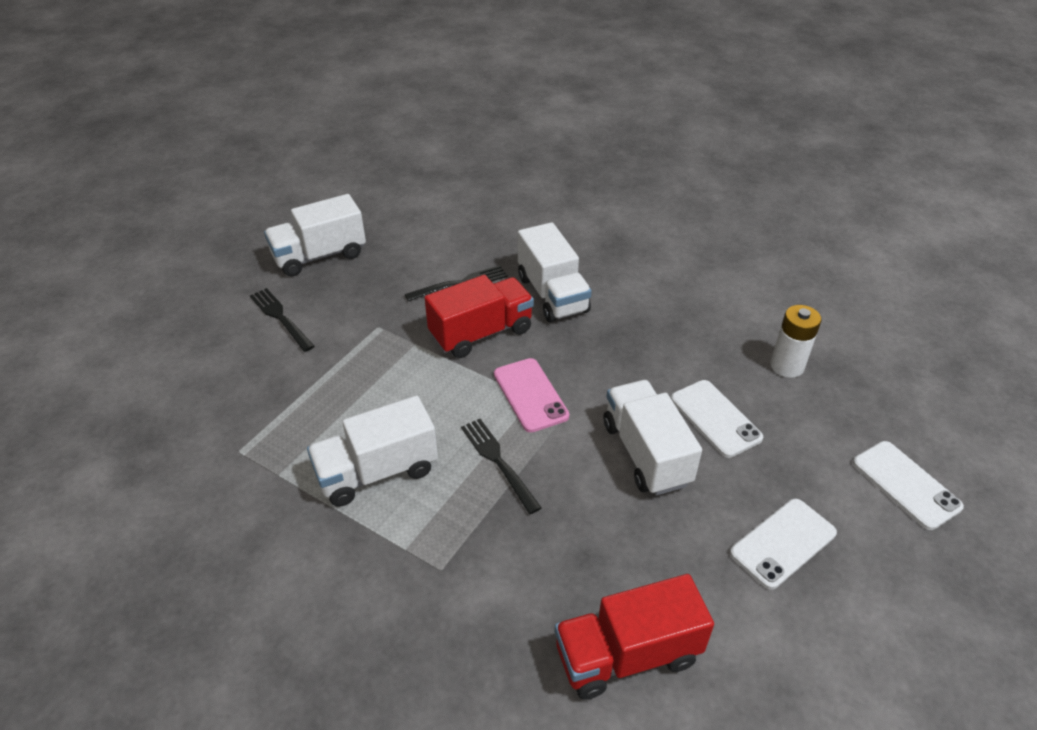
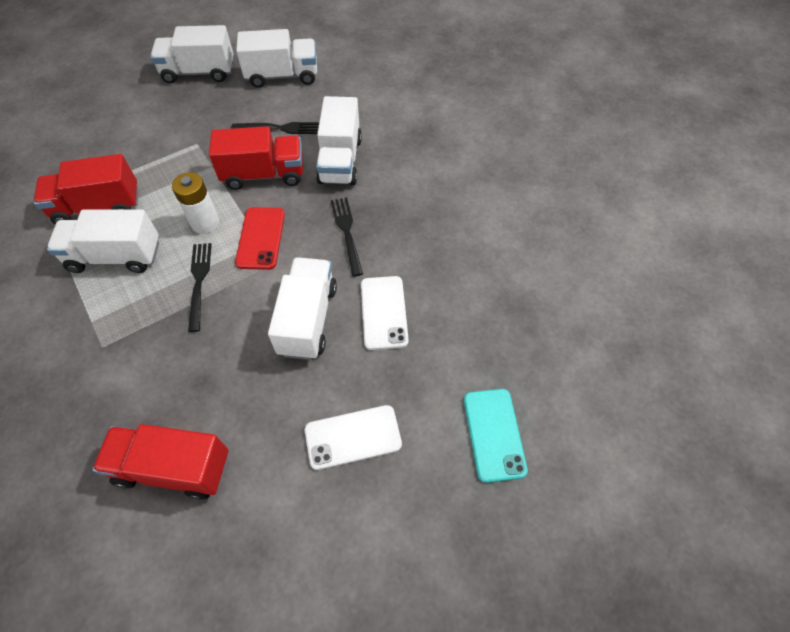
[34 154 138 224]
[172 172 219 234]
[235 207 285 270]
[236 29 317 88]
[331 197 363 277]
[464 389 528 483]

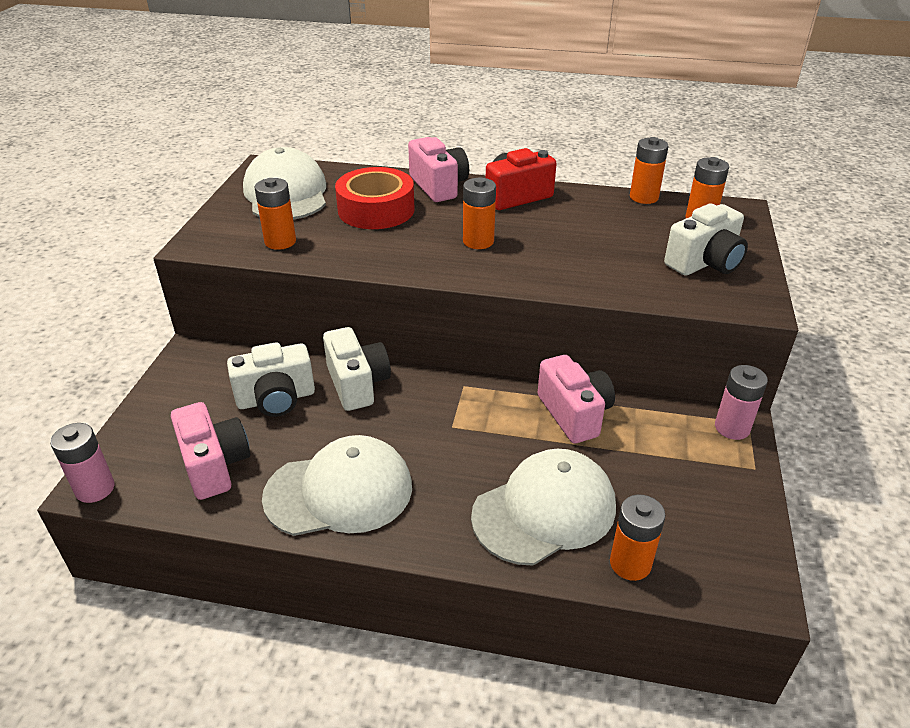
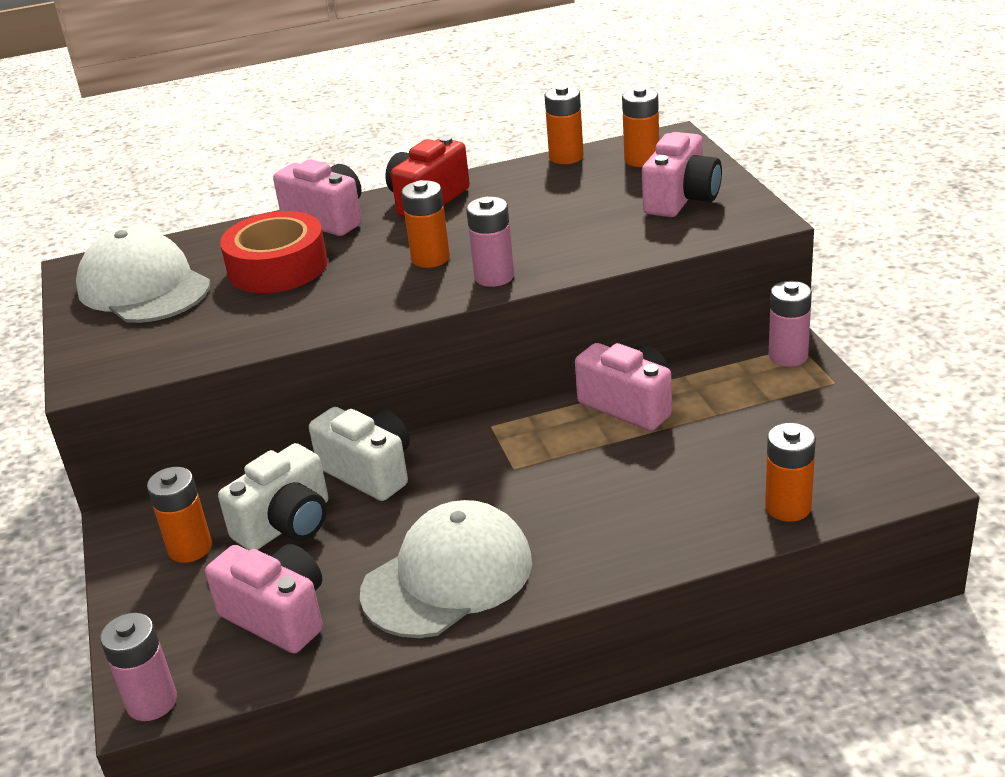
[147 467 212 563]
[466 197 514 287]
[642 132 722 217]
[471 449 616 566] (first image)

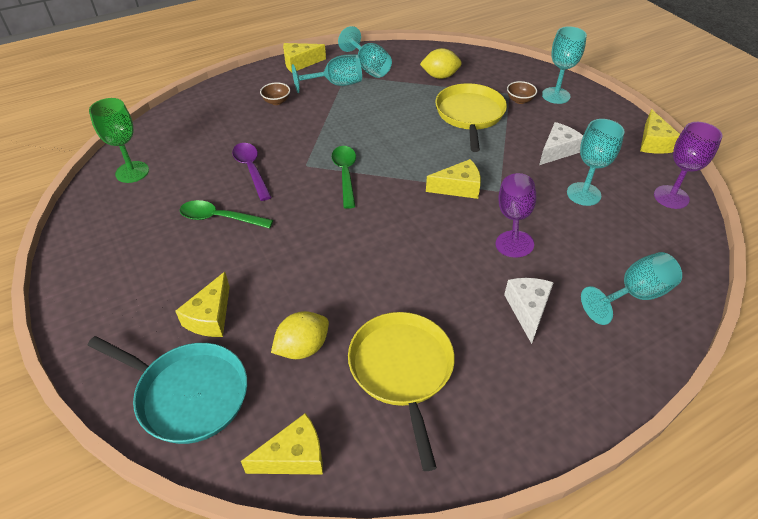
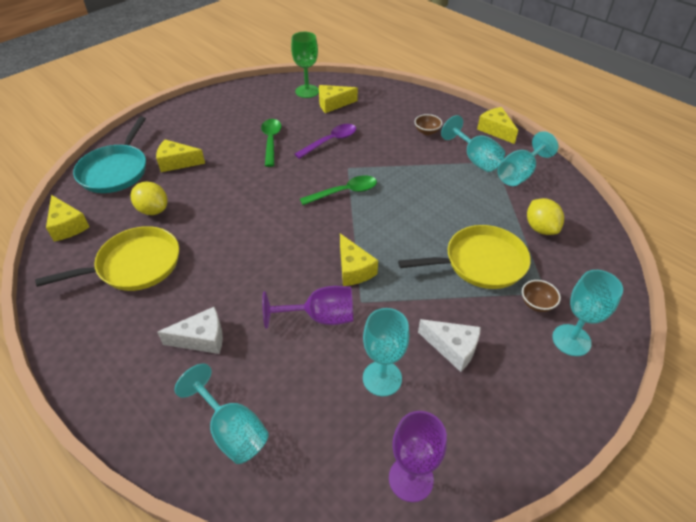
[319 85 358 113]

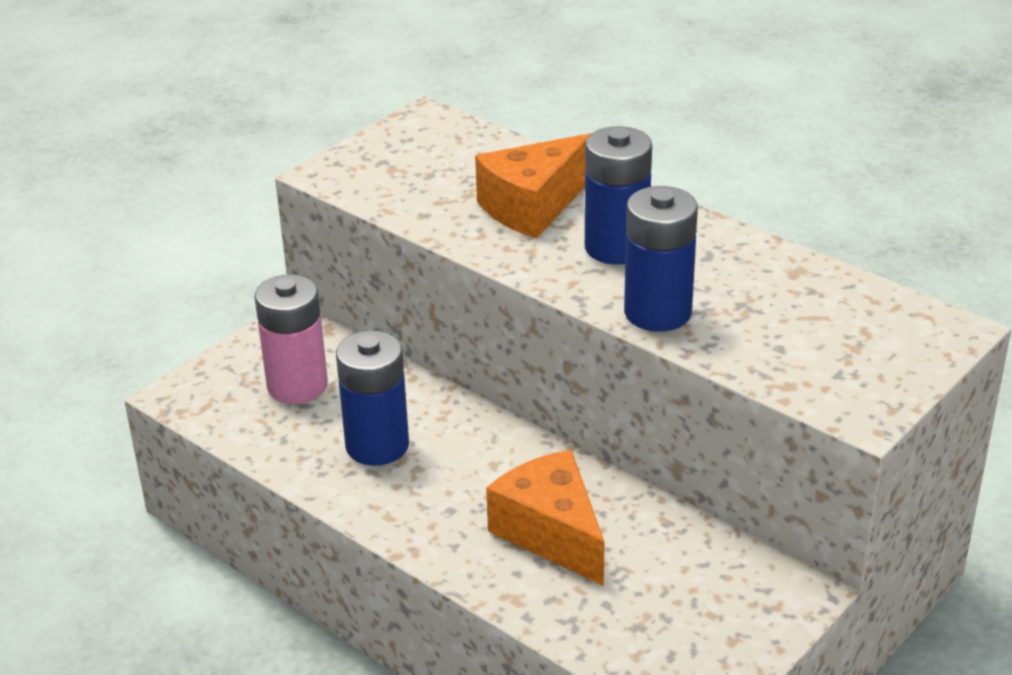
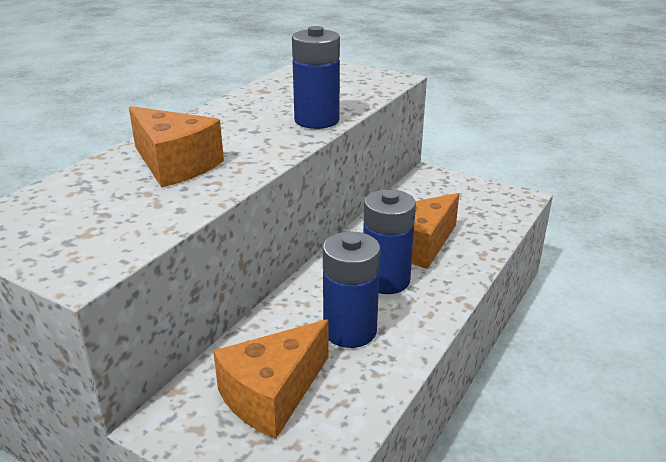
[213 319 329 439]
[363 189 416 294]

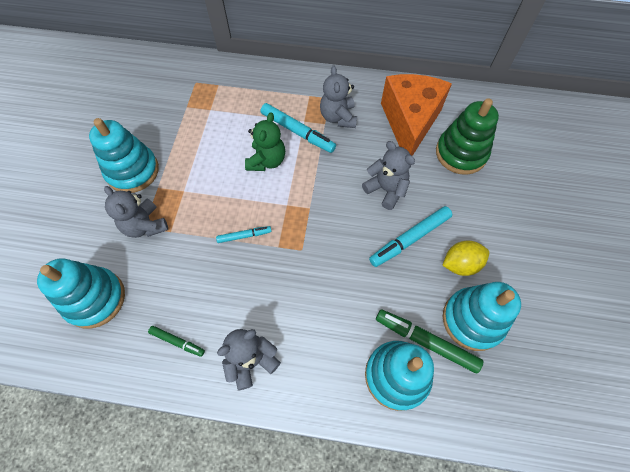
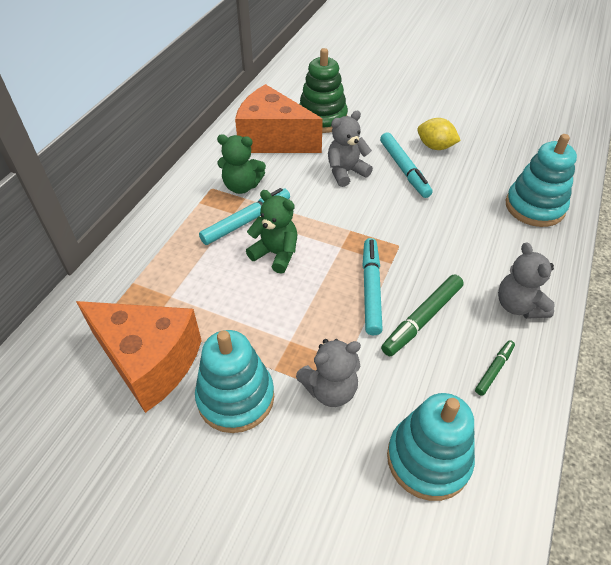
[76 301 202 413]
[217 134 266 194]
[362 238 383 335]
[381 275 464 356]
[417 118 461 150]
[443 282 521 351] (first image)

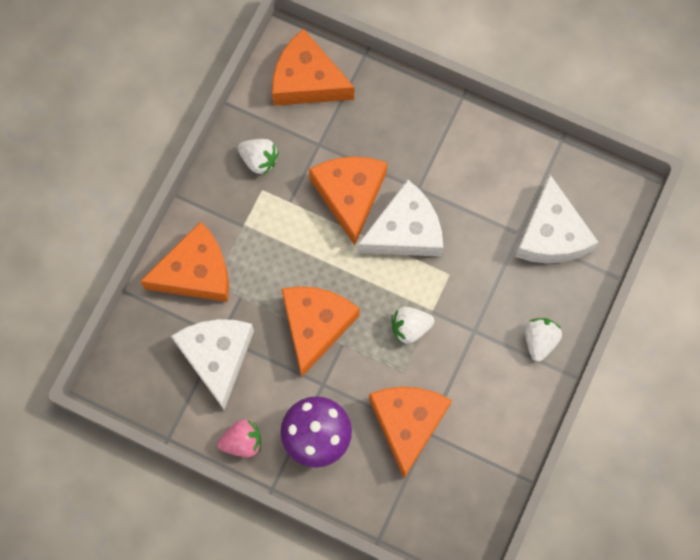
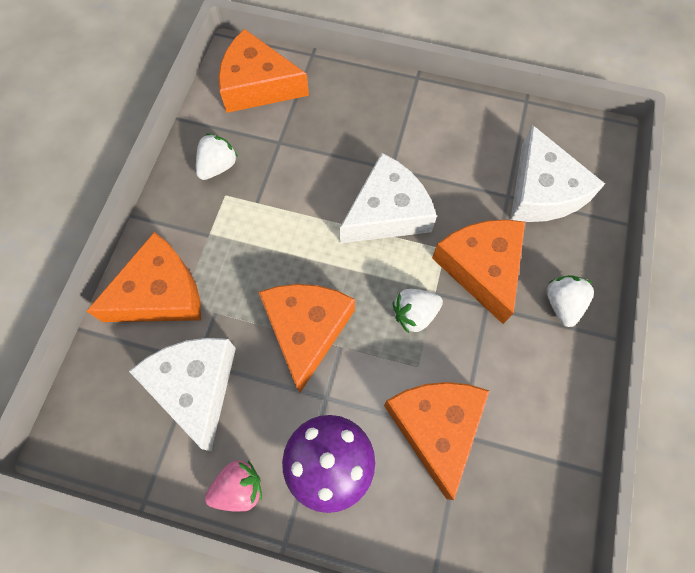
[196 133 238 180]
[432 220 525 324]

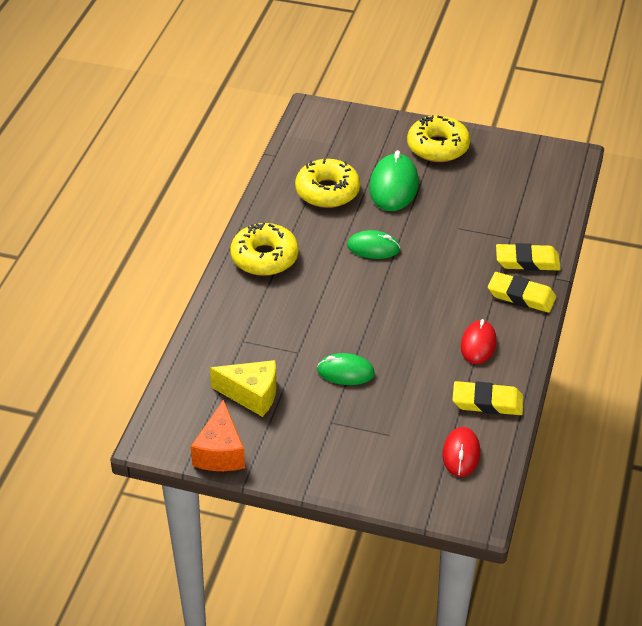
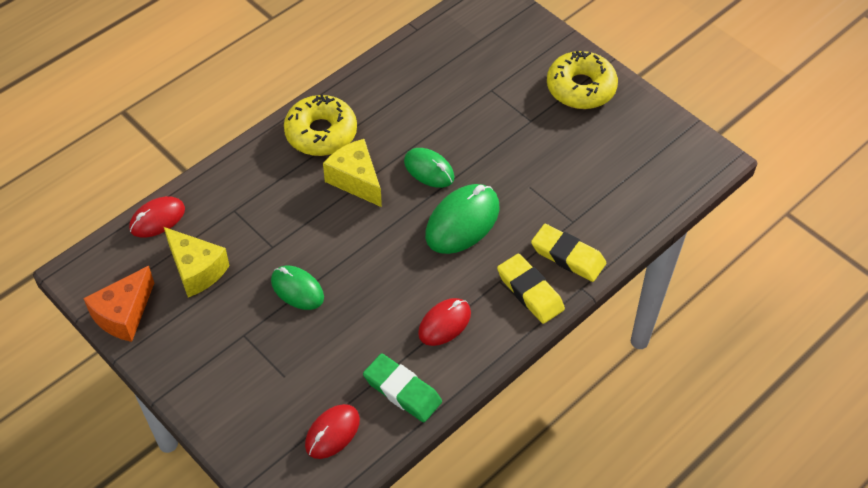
[129 196 185 237]
[323 139 382 207]
[363 353 442 422]
[425 184 499 254]
[295 159 360 208] (first image)

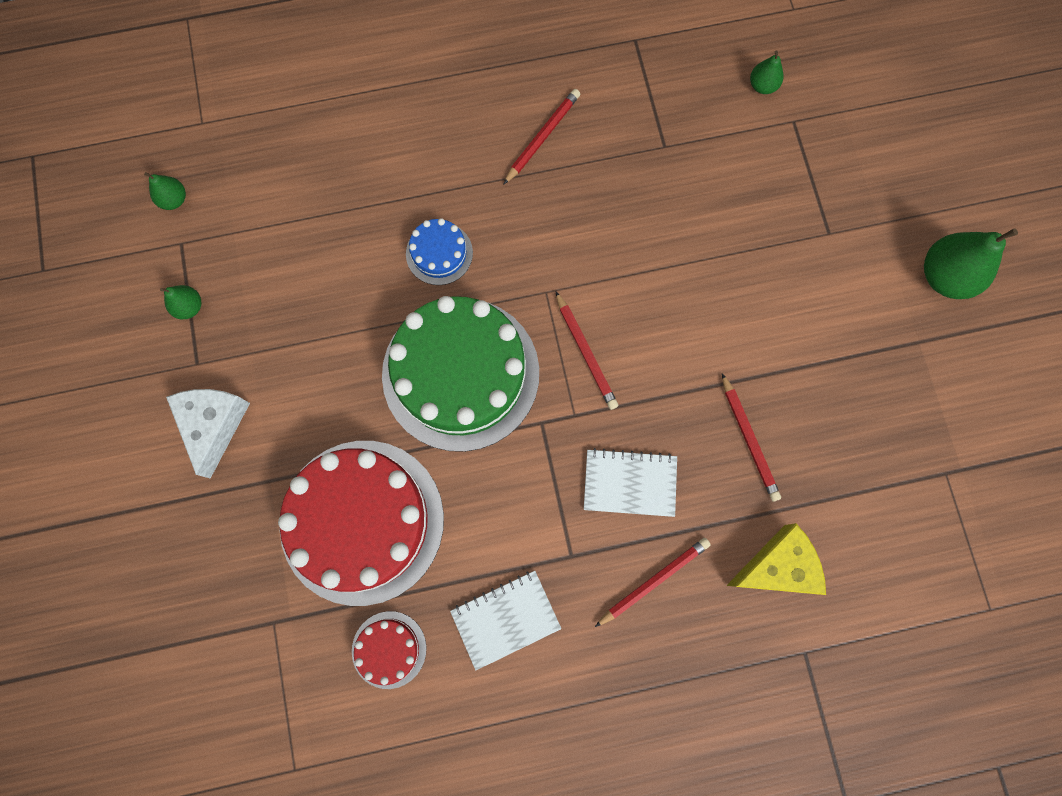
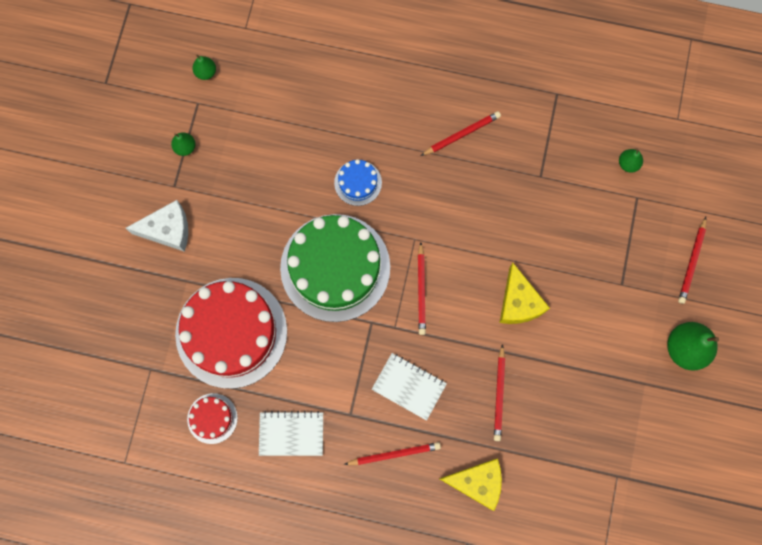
[126 200 188 252]
[499 263 550 324]
[678 217 706 304]

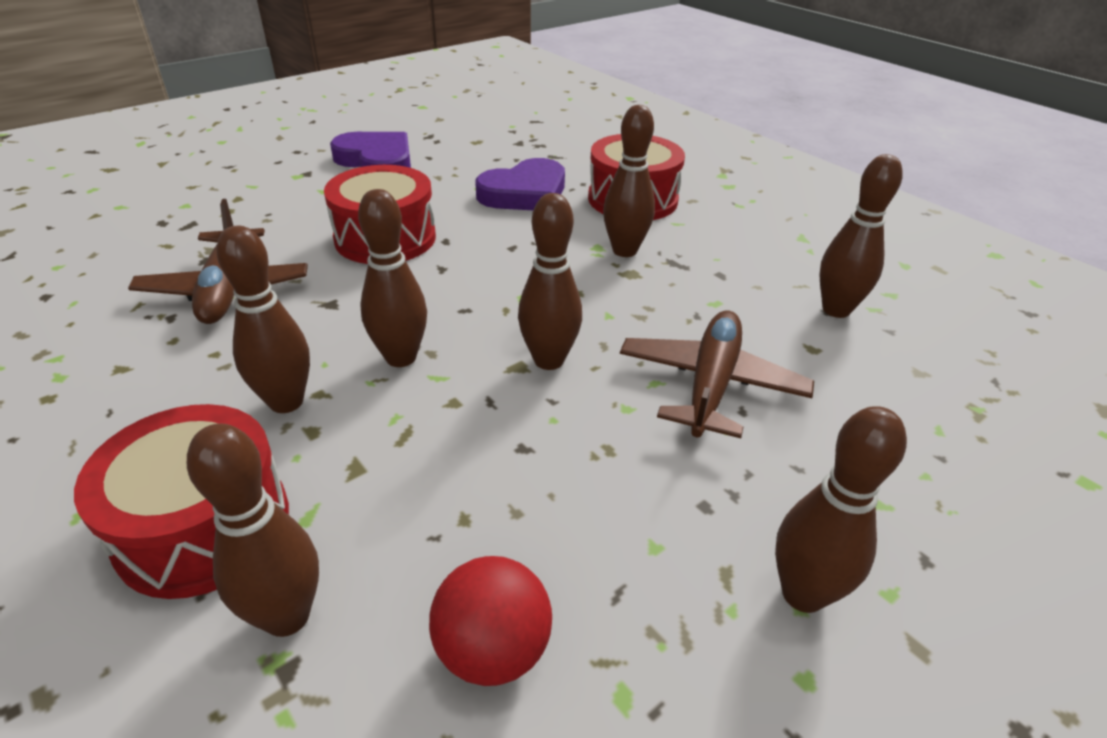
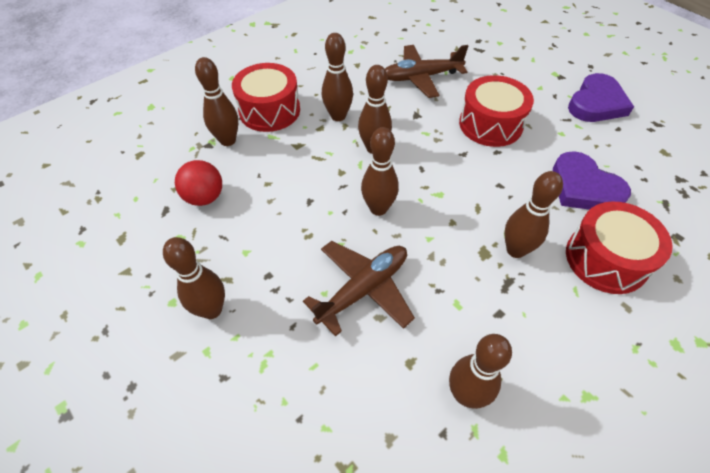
[303 241 415 337]

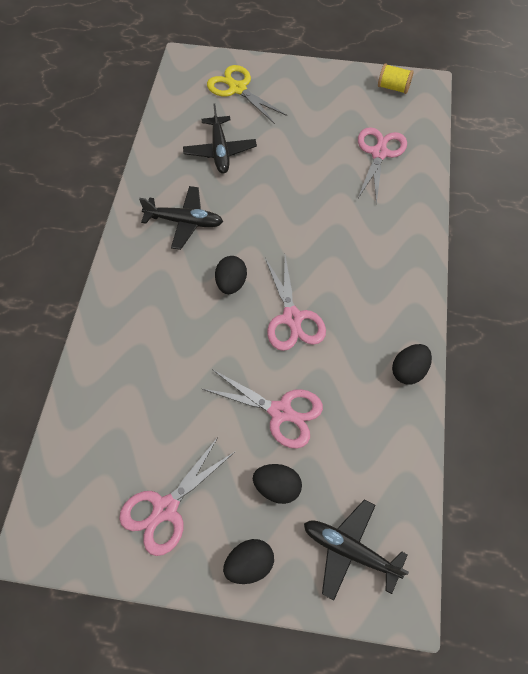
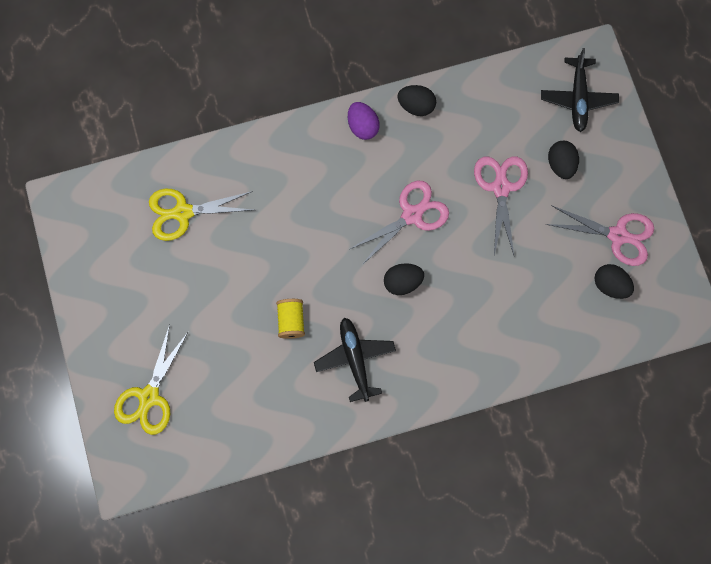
[149 189 253 241]
[276 299 305 339]
[348 102 380 140]
[595 264 634 299]
[183 104 257 174] (first image)

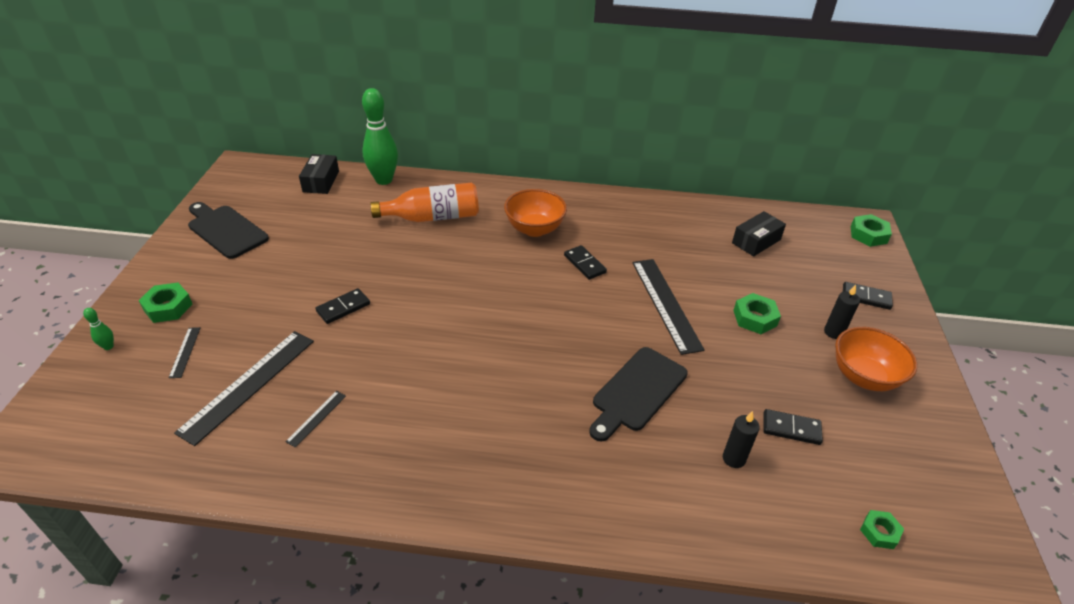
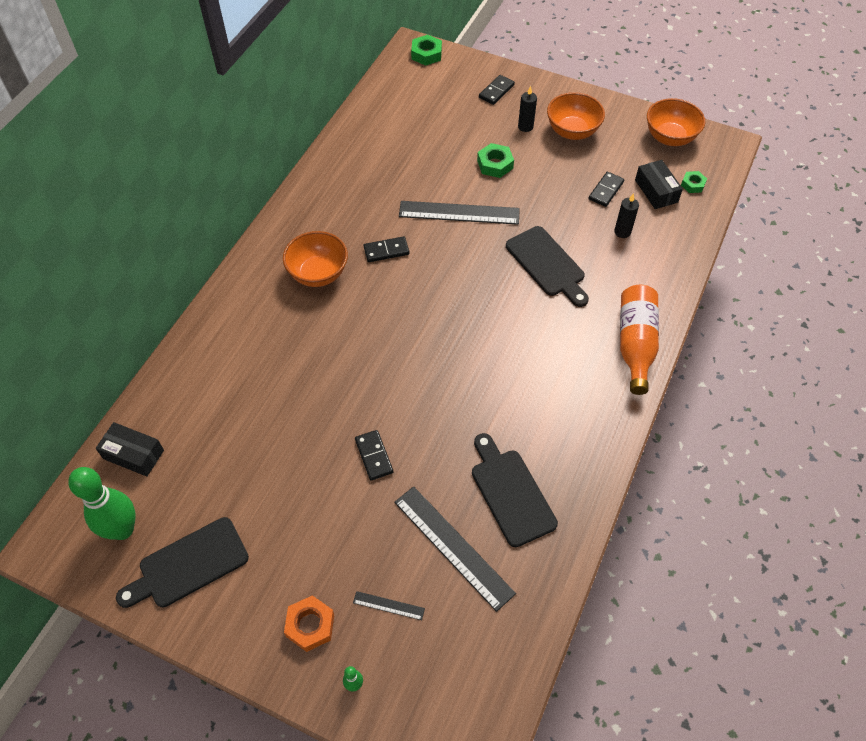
[68 467 136 540]
[284 595 334 652]
[472 433 558 547]
[620 285 659 395]
[635 160 683 209]
[647 98 705 146]

